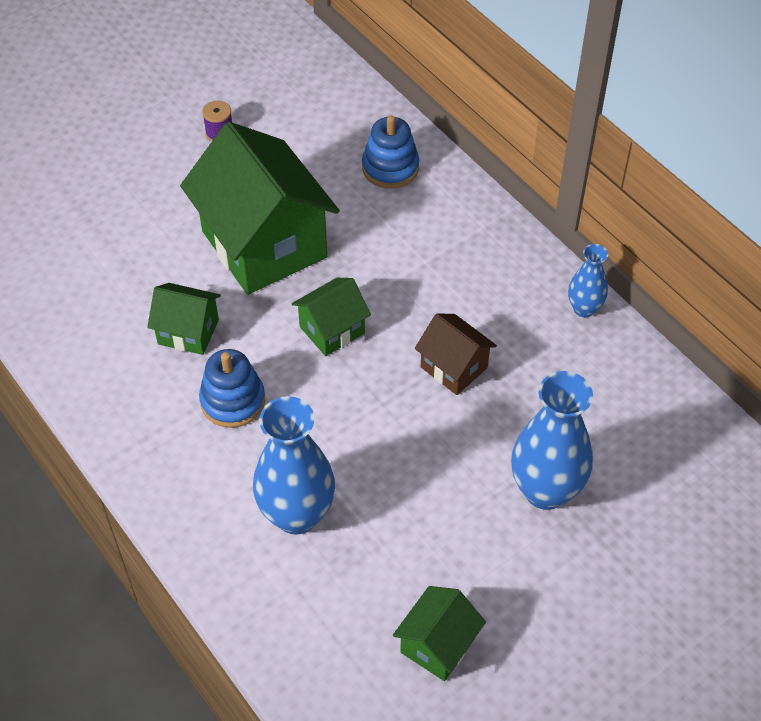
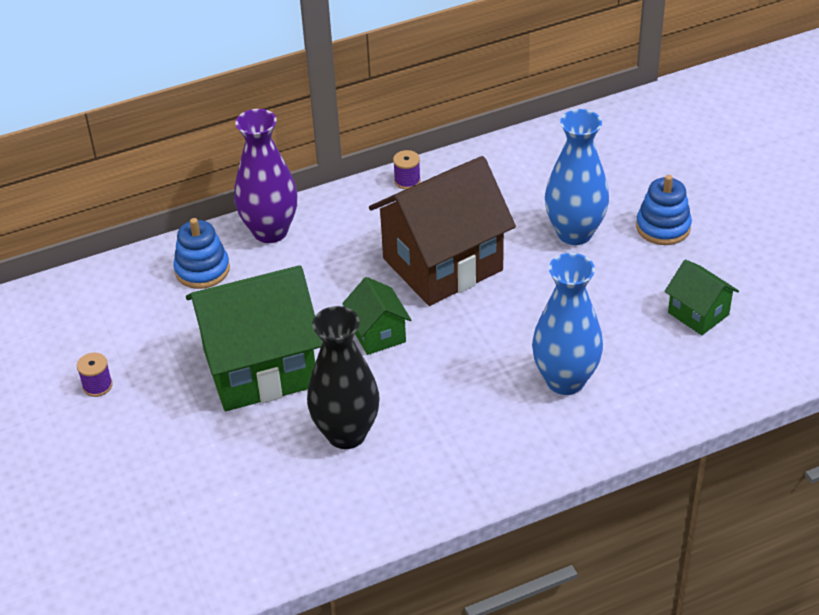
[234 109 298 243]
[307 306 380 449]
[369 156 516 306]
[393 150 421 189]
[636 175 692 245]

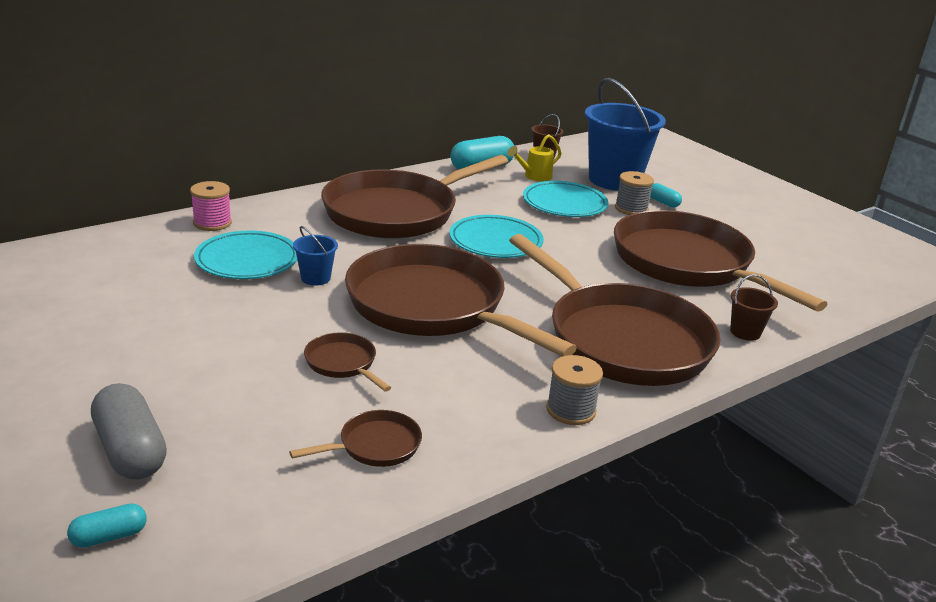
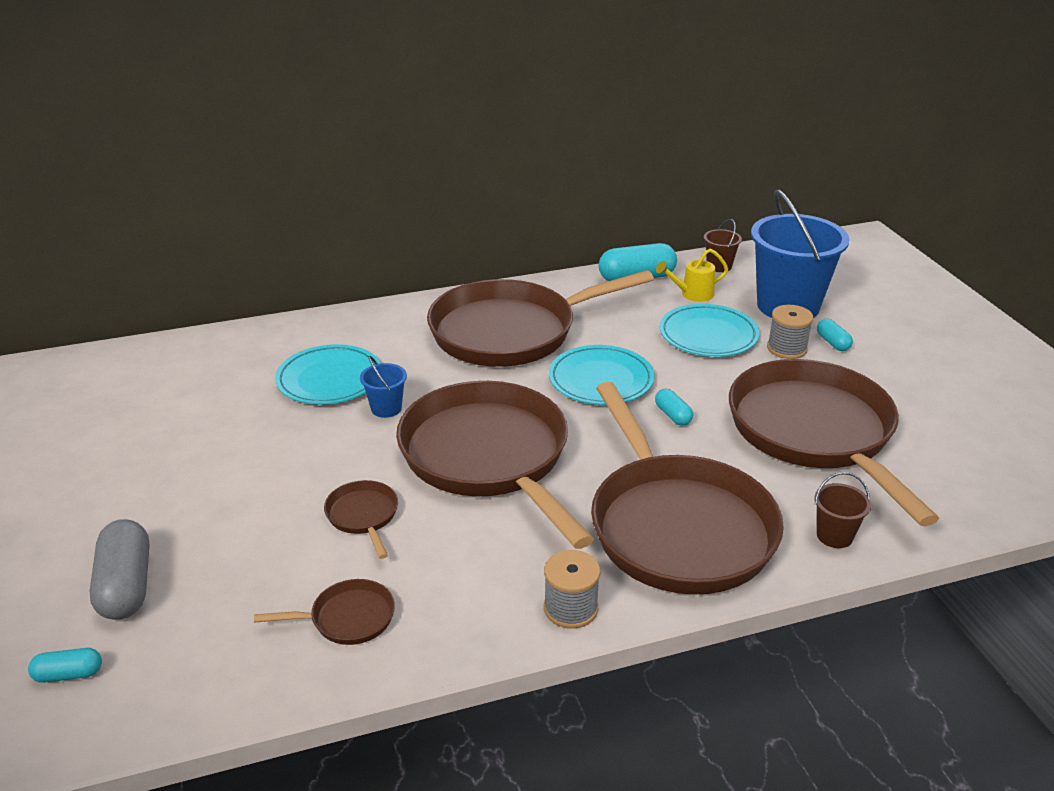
[655 389 693 426]
[190 181 232 231] (first image)

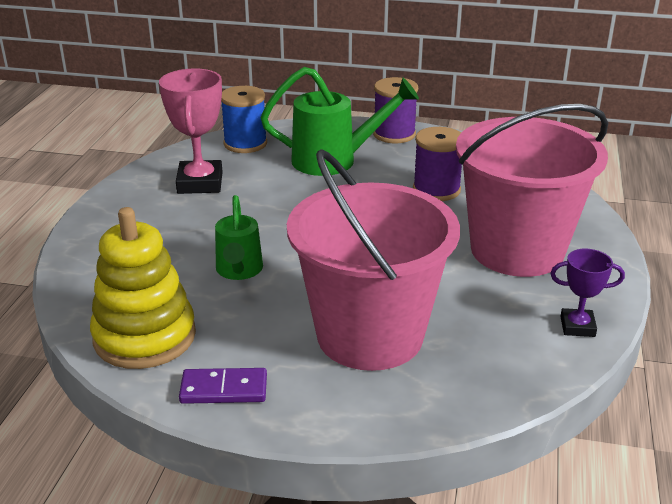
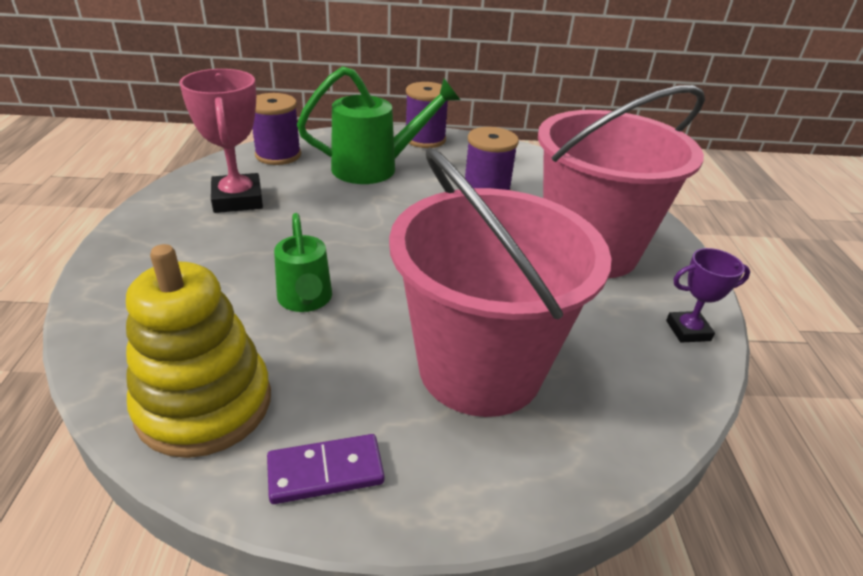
[252 93 301 165]

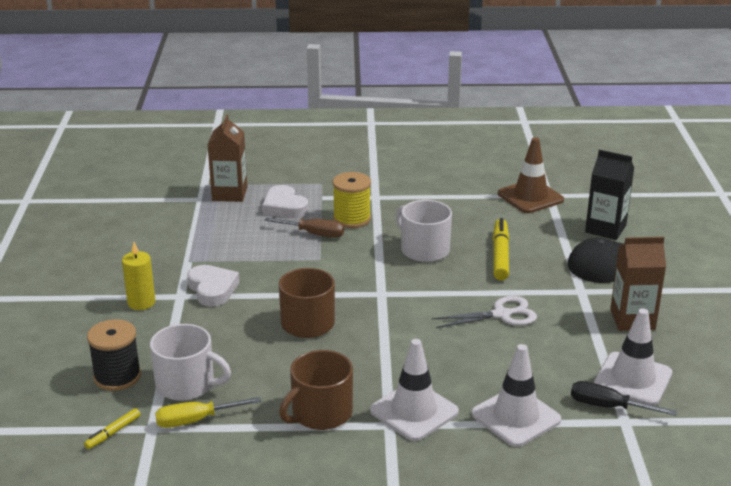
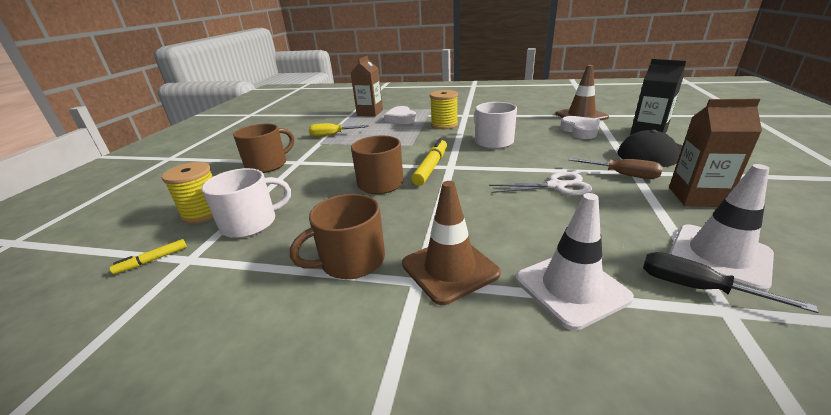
[162 162 213 224]
[201 168 291 238]
[233 124 294 173]
[309 123 369 137]
[402 181 501 305]
[411 138 447 186]
[560 116 600 139]
[569 158 663 179]

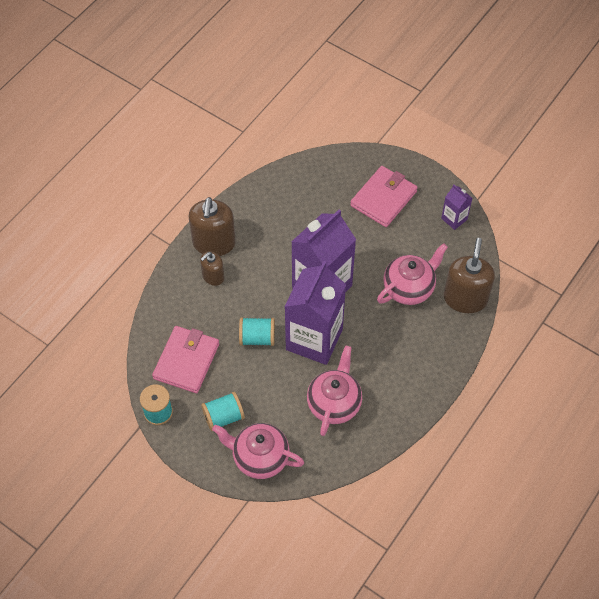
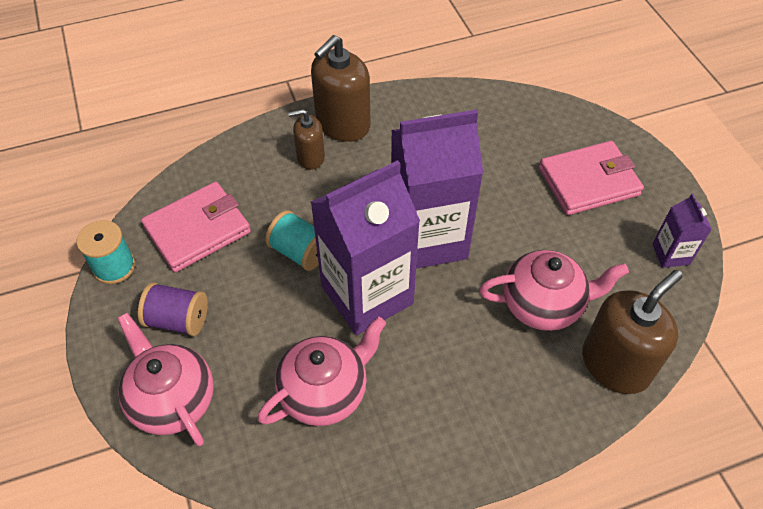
[138 282 208 336]

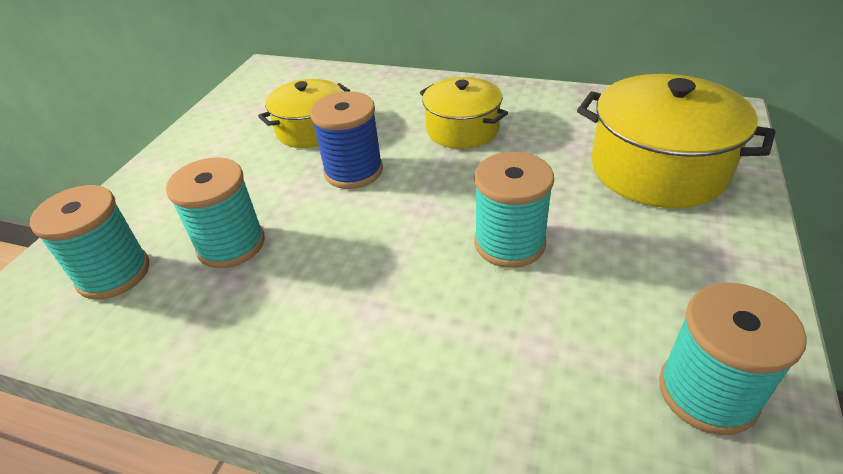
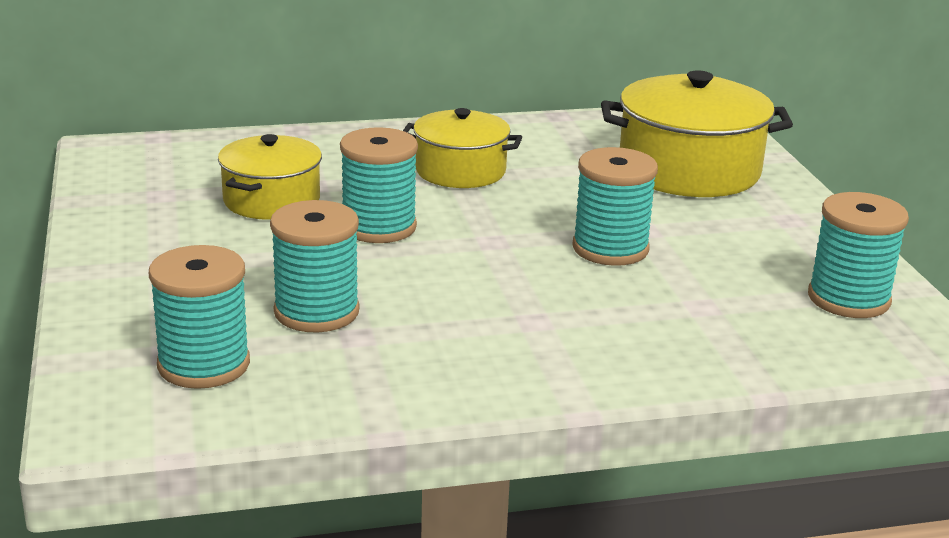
[340 127 418 243]

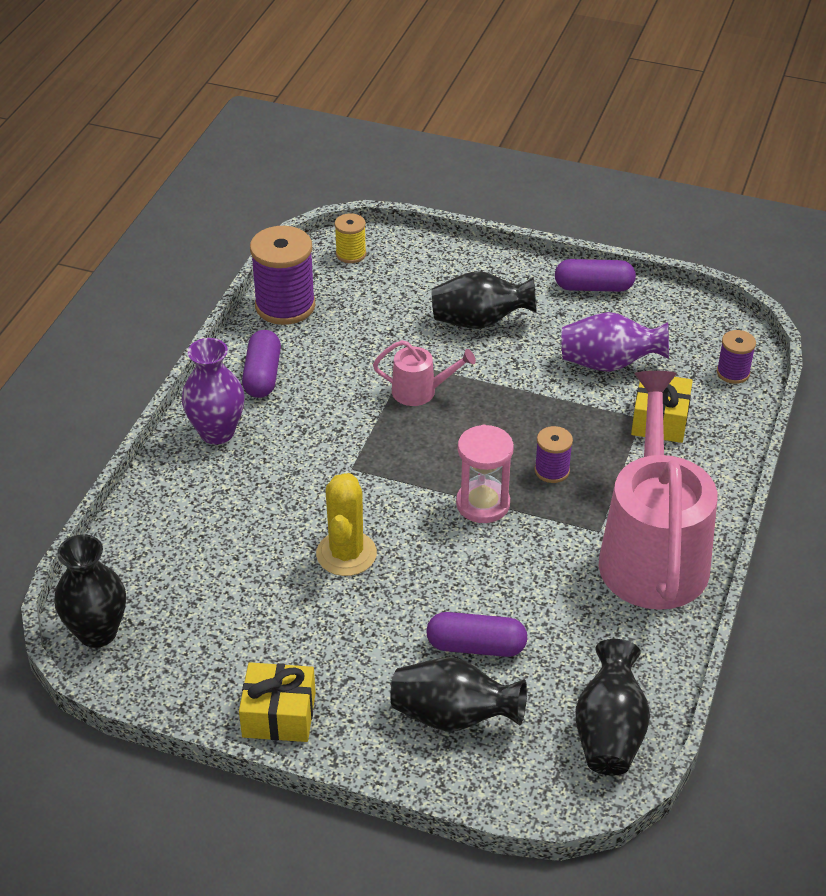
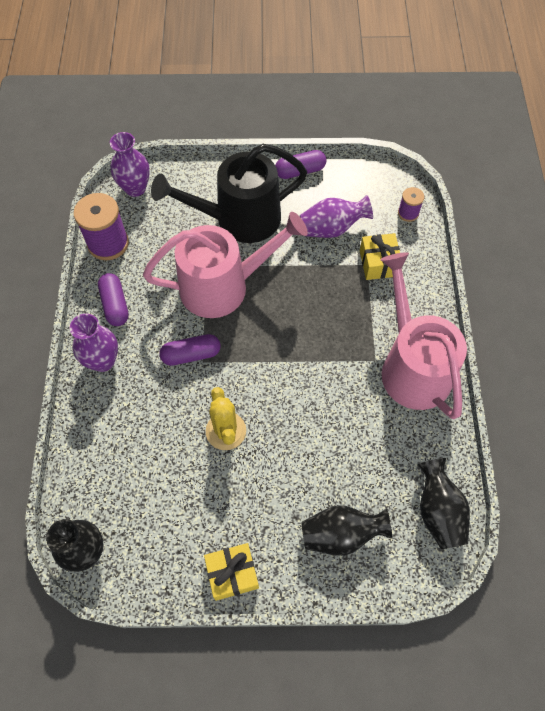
[110 132 150 197]
[143 212 308 318]
[151 144 307 243]
[159 334 221 366]
[456 425 514 523] (first image)
[535 426 573 483] (first image)

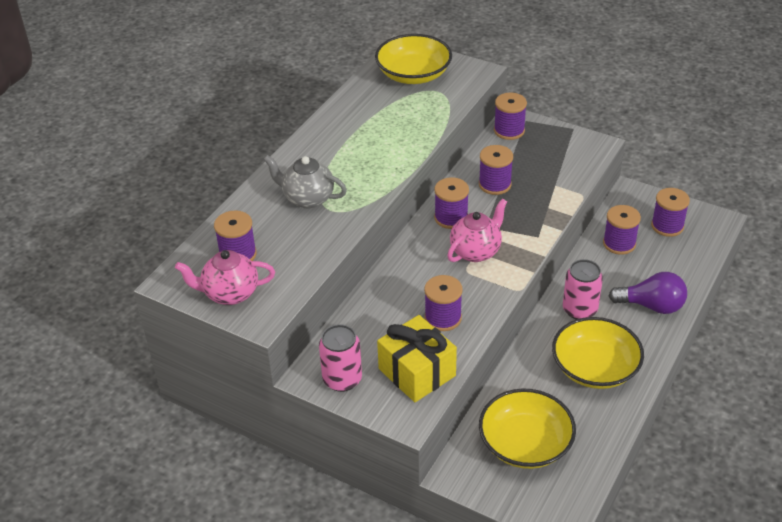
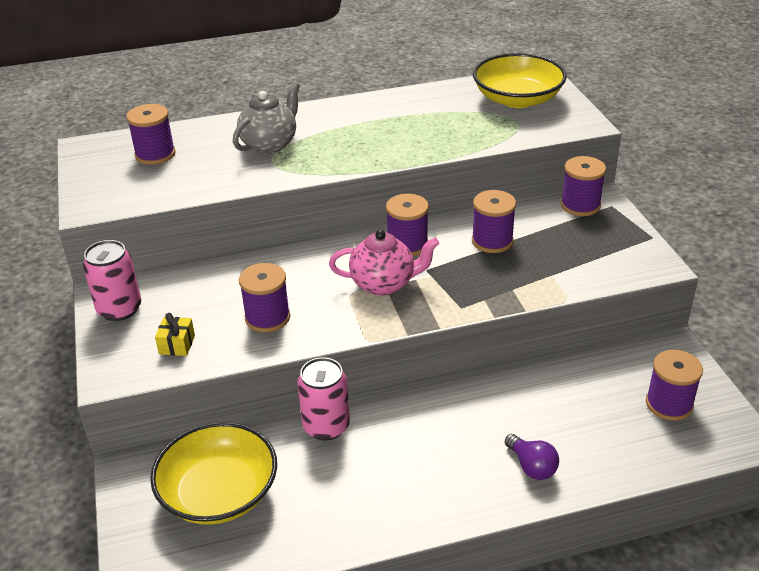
[155 313 195 356]
[233 82 300 154]
[297 357 350 440]
[505 434 559 480]
[175 250 275 305] (first image)
[552 317 644 389] (first image)
[603 205 641 255] (first image)

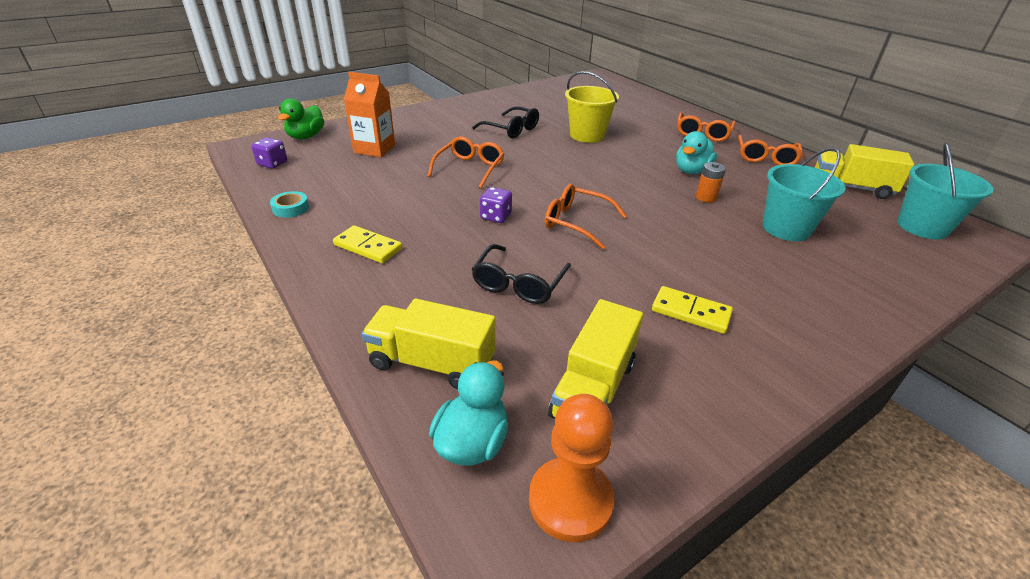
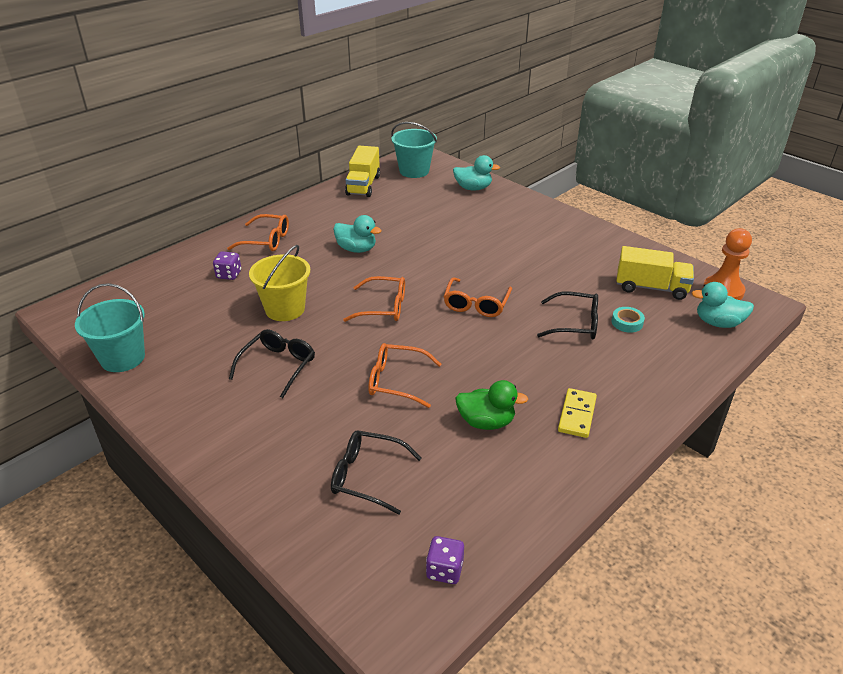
[75 283 145 372]
[213 251 241 280]
[331 430 422 515]
[343 276 405 322]
[453 155 500 190]
[455 380 528 430]
[612 307 645 333]
[362 299 495 389] (first image)
[652 286 733 334] (first image)
[696 162 726 203] (first image)

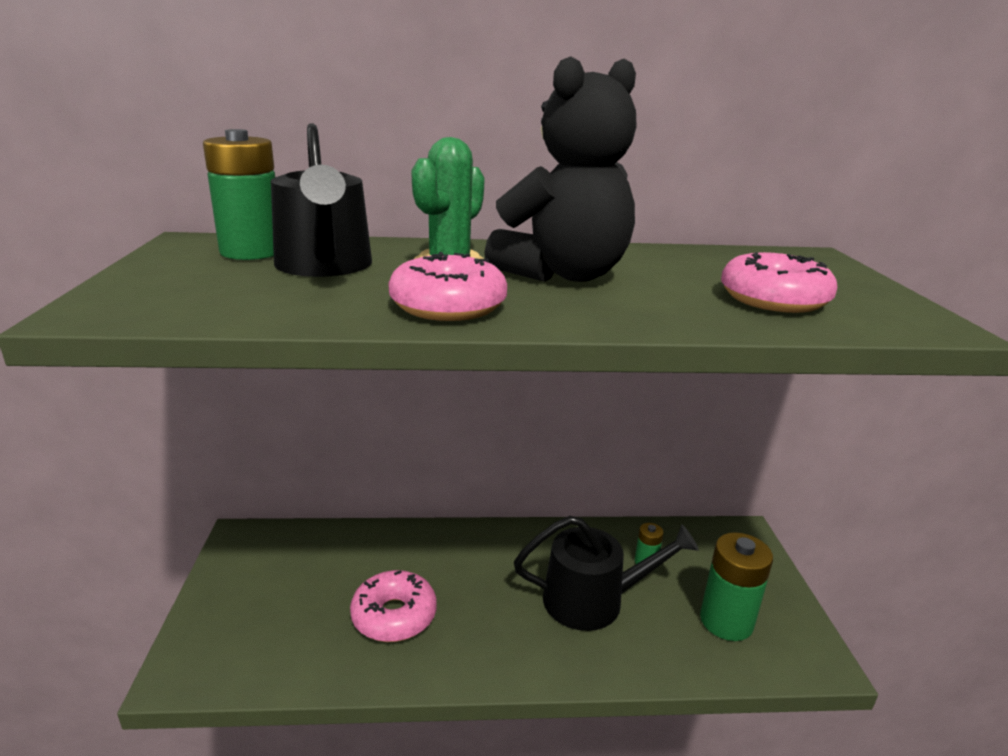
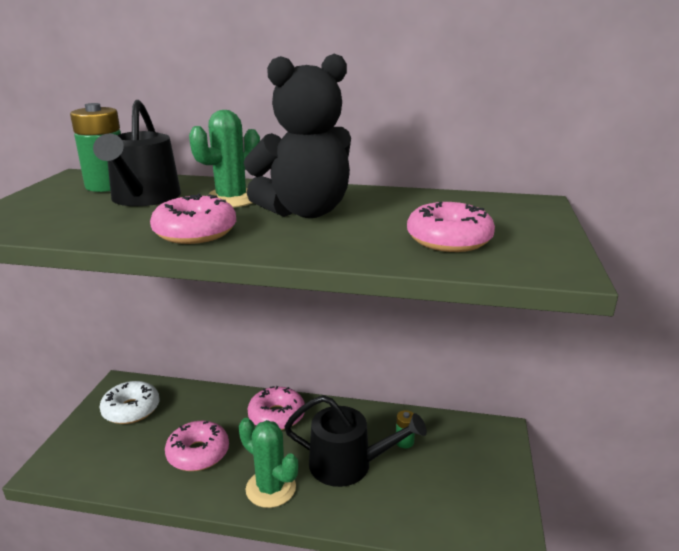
[100 381 159 424]
[239 418 298 508]
[248 386 305 430]
[700 532 773 641] (first image)

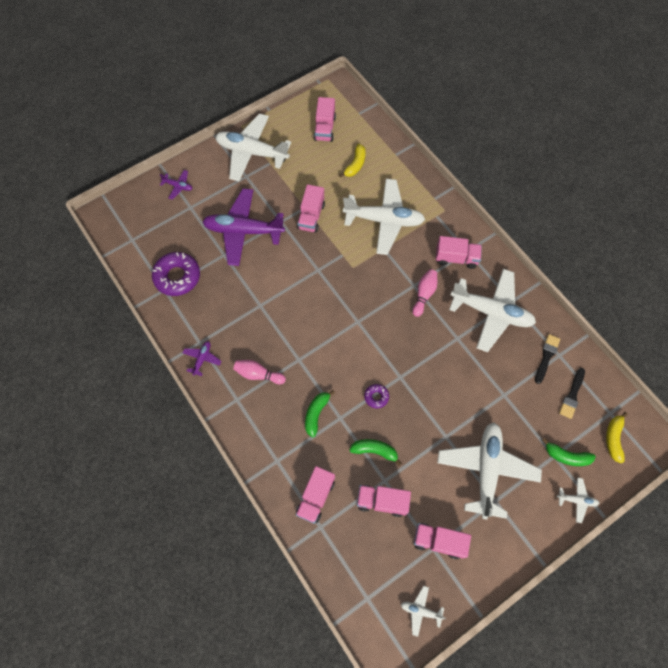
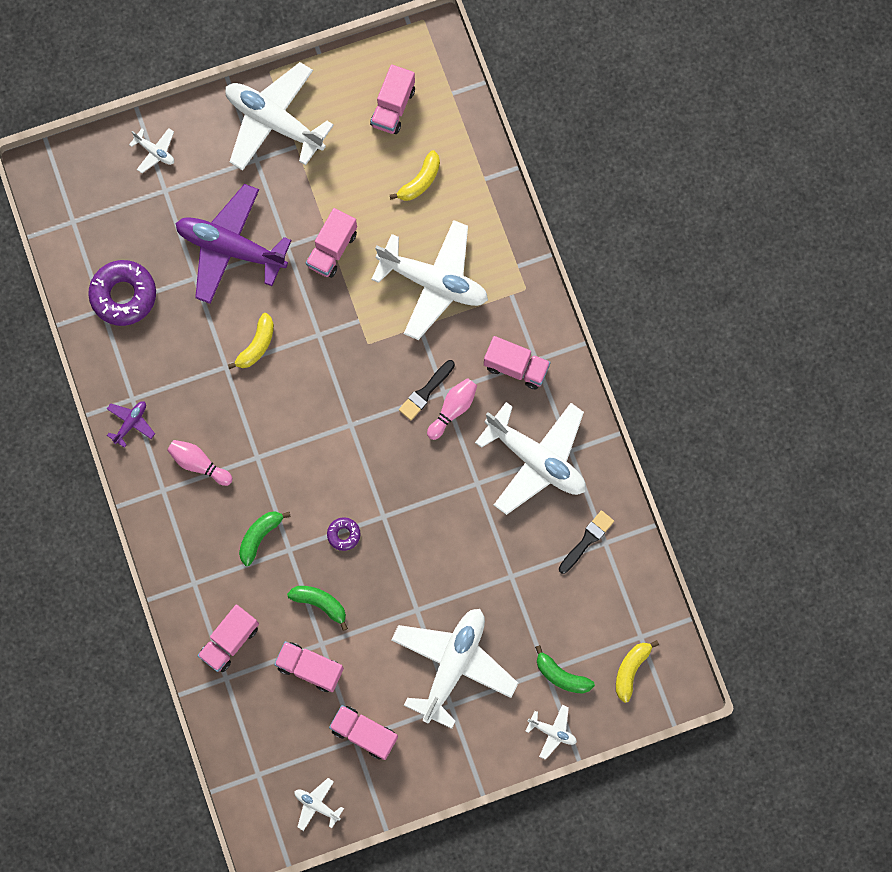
[129 128 174 173]
[228 313 274 369]
[399 360 455 420]

